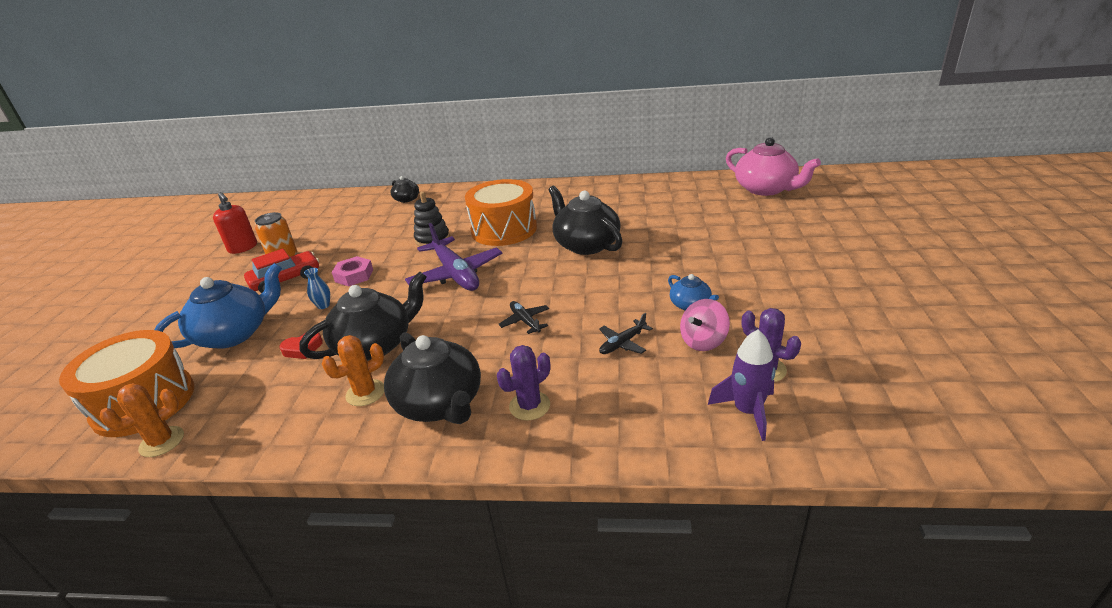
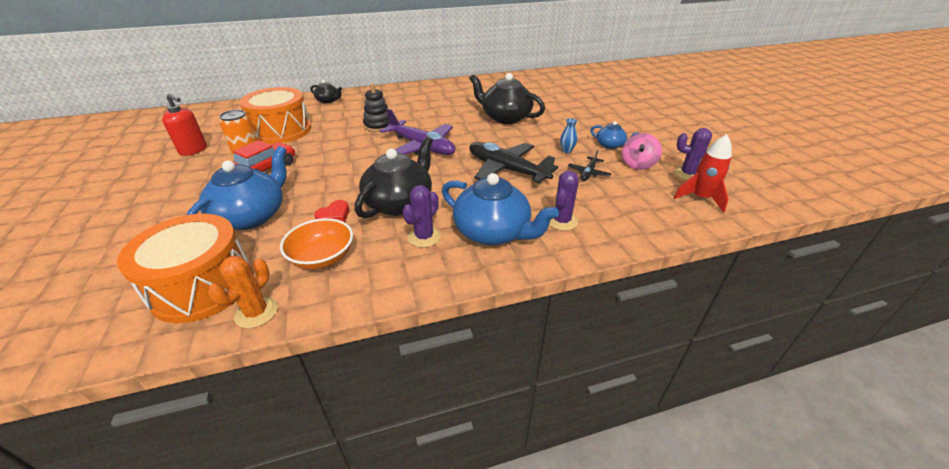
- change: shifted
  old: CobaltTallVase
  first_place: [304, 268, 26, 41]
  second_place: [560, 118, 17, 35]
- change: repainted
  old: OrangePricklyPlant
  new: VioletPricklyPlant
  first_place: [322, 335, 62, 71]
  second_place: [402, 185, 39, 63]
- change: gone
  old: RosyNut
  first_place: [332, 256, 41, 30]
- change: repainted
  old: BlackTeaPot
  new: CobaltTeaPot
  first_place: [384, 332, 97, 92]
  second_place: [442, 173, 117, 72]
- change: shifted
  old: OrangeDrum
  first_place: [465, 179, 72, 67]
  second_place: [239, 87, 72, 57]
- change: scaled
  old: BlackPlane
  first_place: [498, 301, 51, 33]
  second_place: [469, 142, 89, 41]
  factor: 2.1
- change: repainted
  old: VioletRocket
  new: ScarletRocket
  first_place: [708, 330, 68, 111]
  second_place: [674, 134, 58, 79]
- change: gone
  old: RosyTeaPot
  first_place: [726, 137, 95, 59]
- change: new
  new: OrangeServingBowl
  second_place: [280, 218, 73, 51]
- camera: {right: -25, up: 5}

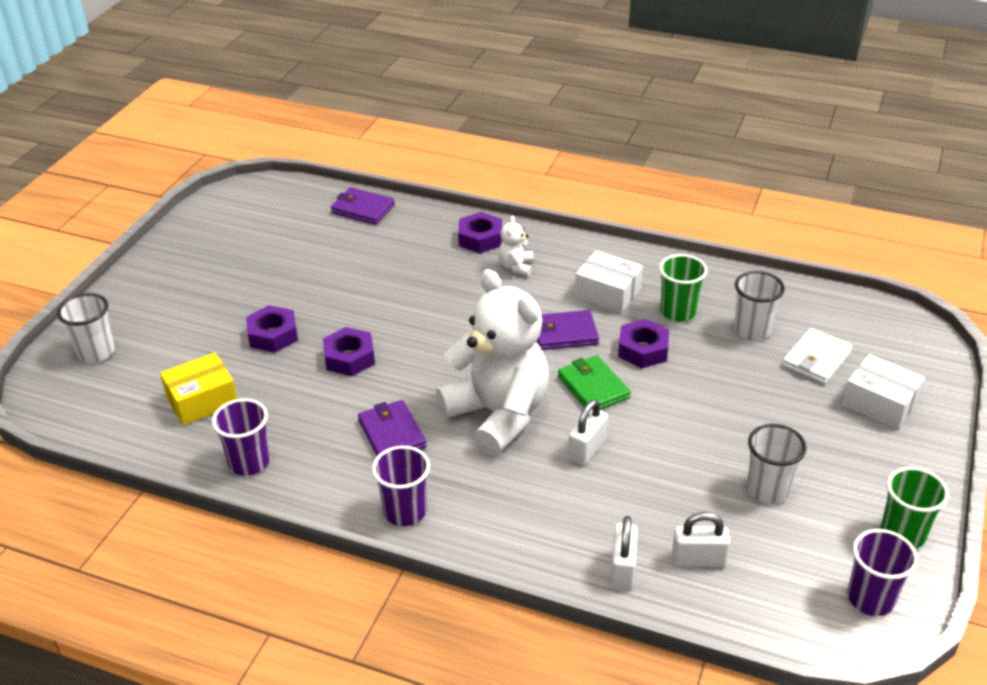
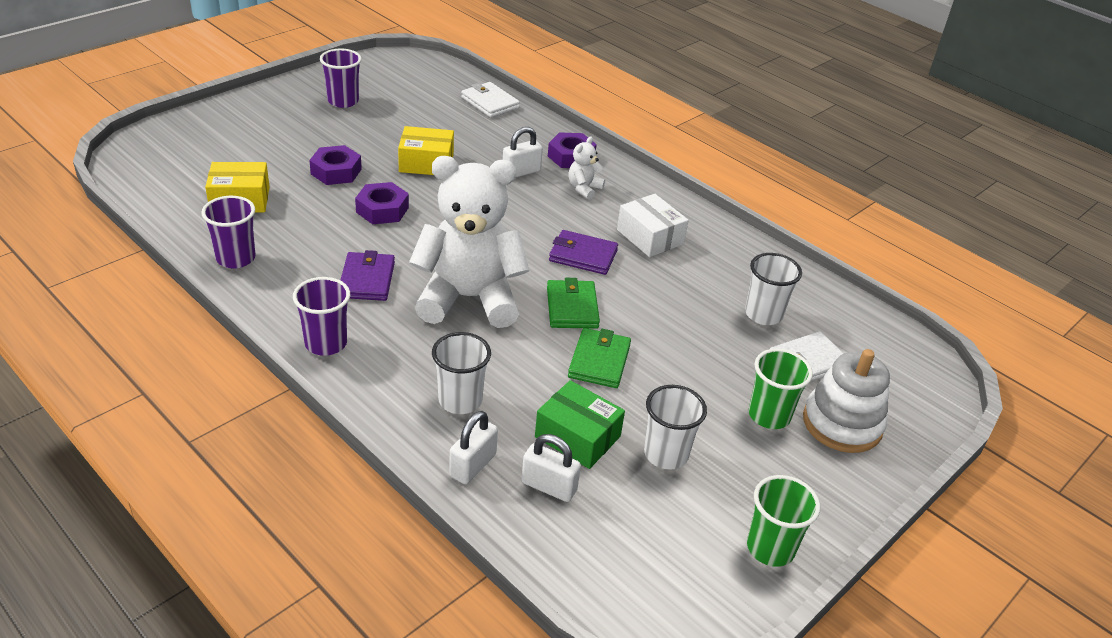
- change: shifted
  old: PureWhiteBeaker
  first_place: [57, 293, 58, 70]
  second_place: [432, 332, 59, 82]
- change: repainted
  old: VioletWallet
  new: PureWhiteWallet
  first_place: [331, 187, 64, 38]
  second_place: [461, 82, 59, 36]
- change: rotated
  old: PureWhiteStuffedBear
  first_place: [436, 269, 113, 187]
  second_place: [409, 156, 120, 172]
  degrees: -75
- change: shifted
  old: PureWhiteSmallLock
  first_place: [568, 399, 40, 66]
  second_place: [503, 127, 40, 51]
- change: gone
  old: VioletNut
  first_place: [618, 319, 51, 49]
- change: shifted
  old: EmeraldBeaker
  first_place: [659, 254, 49, 68]
  second_place: [749, 348, 64, 81]
- change: swapped
  old: PureWhitePackage
  new: PureWhiteStackingToy
  first_place: [842, 354, 83, 75]
  second_place: [803, 349, 87, 104]
- change: shifted
  old: VioletBeaker
  first_place: [847, 529, 71, 87]
  second_place: [320, 49, 42, 59]
- change: new
  new: GoldenPackage
  second_place: [398, 126, 56, 49]
- change: new
  new: EmeraldPackage
  second_place: [535, 380, 90, 89]
- change: new
  new: EmeraldWallet
  second_place: [568, 328, 63, 60]
- camera: {right: 20, up: 0}

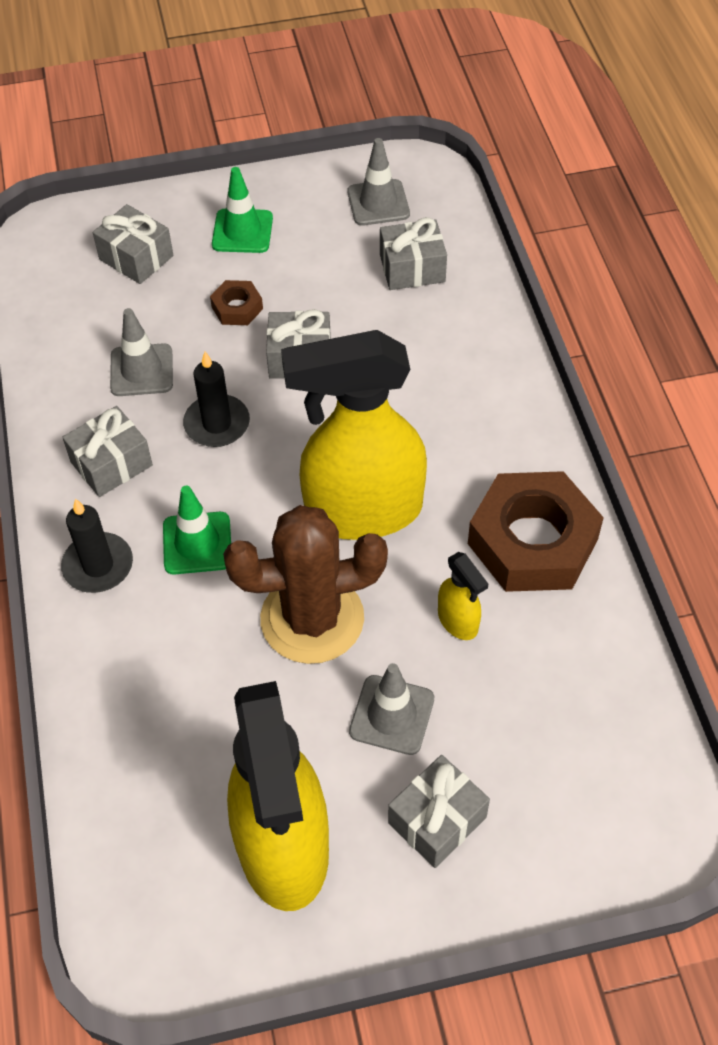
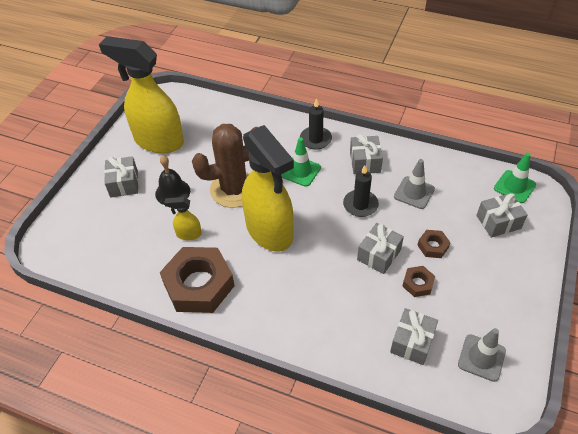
- change: shifted
  old: EmeraldTrafficCone
  first_place: [212, 167, 61, 86]
  second_place: [494, 153, 42, 50]
- change: rotated
  old: RussetPricklyPlant
  first_place: [223, 505, 165, 159]
  second_place: [192, 124, 66, 84]
  degrees: 45
- change: rotated
  old: GoldenSprayer
  first_place: [281, 330, 146, 210]
  second_place: [242, 125, 52, 127]
  degrees: 120
- change: swapped
  old: GrayTrafficCone
  new: BlackSchoolBell
  first_place: [349, 663, 85, 92]
  second_place: [155, 156, 35, 49]
- change: new
  new: RussetNut
  second_place: [402, 266, 33, 31]
- camera: {right: 125, up: -5}

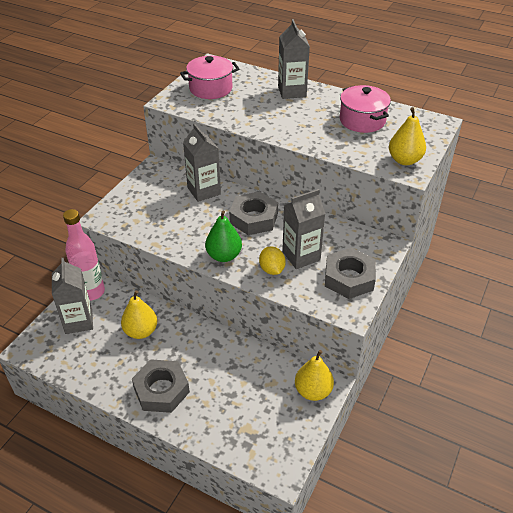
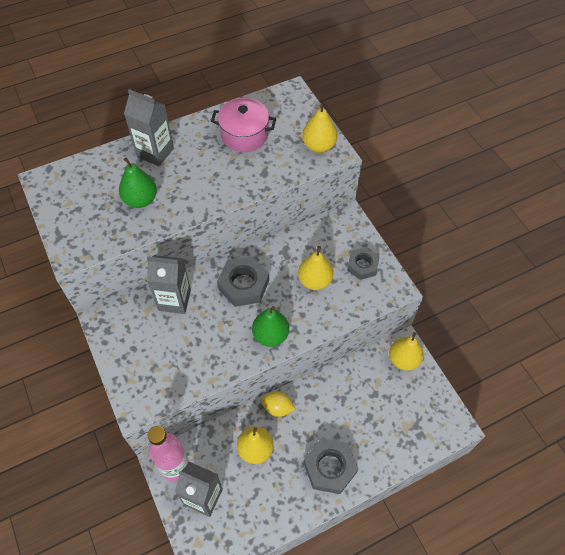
- change: gone
  old: RosyStockpot
  first_place: [180, 56, 59, 43]
- change: shifted
  old: GoldenToyLemon
  first_place: [259, 246, 27, 29]
  second_place: [261, 391, 34, 26]
- change: swapped
  old: GrayCarton
  new: GoldenPear
  first_place: [282, 189, 44, 80]
  second_place: [298, 246, 35, 44]
- change: scaled
  old: GrayNut
  first_place: [325, 247, 51, 52]
  second_place: [347, 247, 33, 33]
  factor: 0.66
- change: new
  new: EmeraldPear
  second_place: [119, 158, 38, 50]
- camera: {right: -55, up: 15}

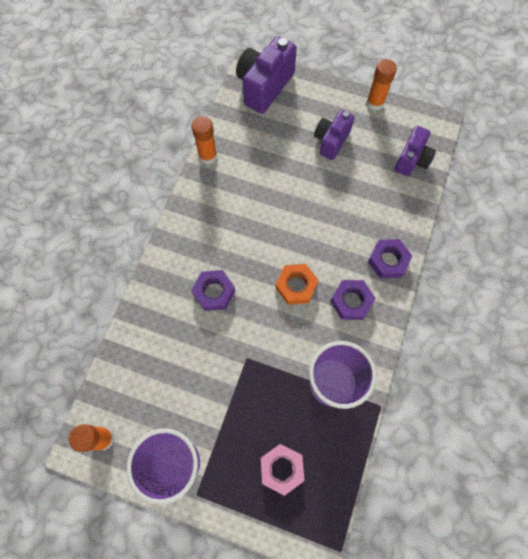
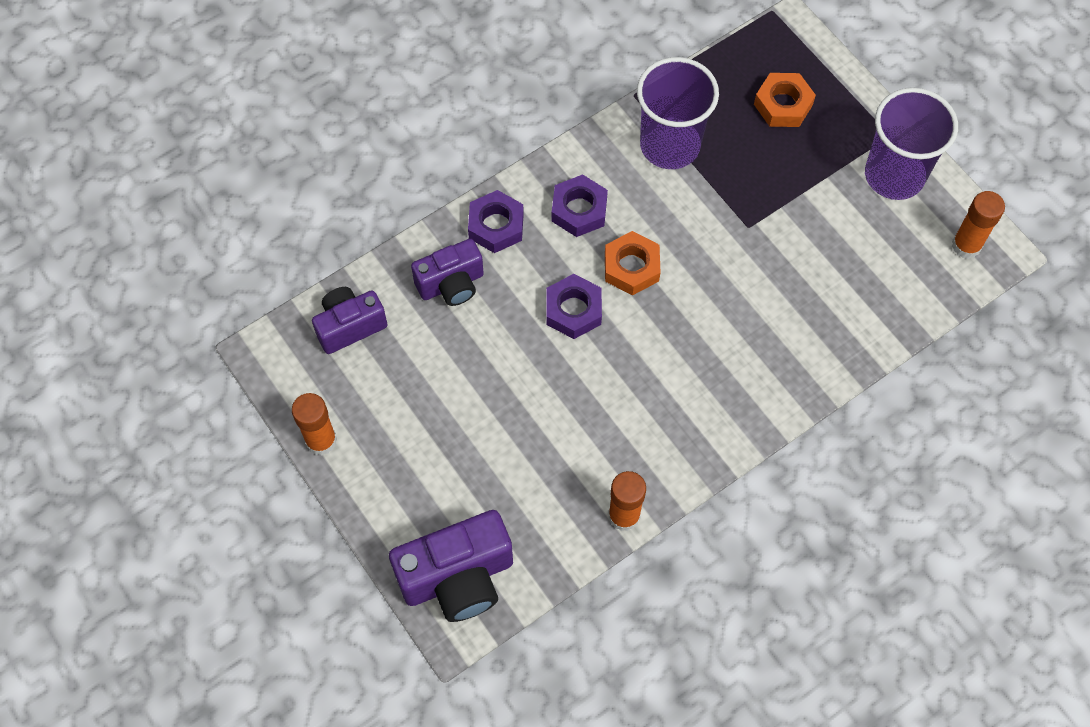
- change: shifted
  old: VioletNut
  first_place: [191, 270, 44, 41]
  second_place: [547, 274, 55, 65]
- change: repainted
  old: RosyNut
  new: OrangeNut
  first_place: [261, 444, 44, 52]
  second_place: [754, 73, 62, 54]
- change: shifted
  old: VioletPhotoCamera
  first_place: [314, 110, 40, 50]
  second_place: [411, 239, 73, 67]
- camera: {right: -145, up: -5}

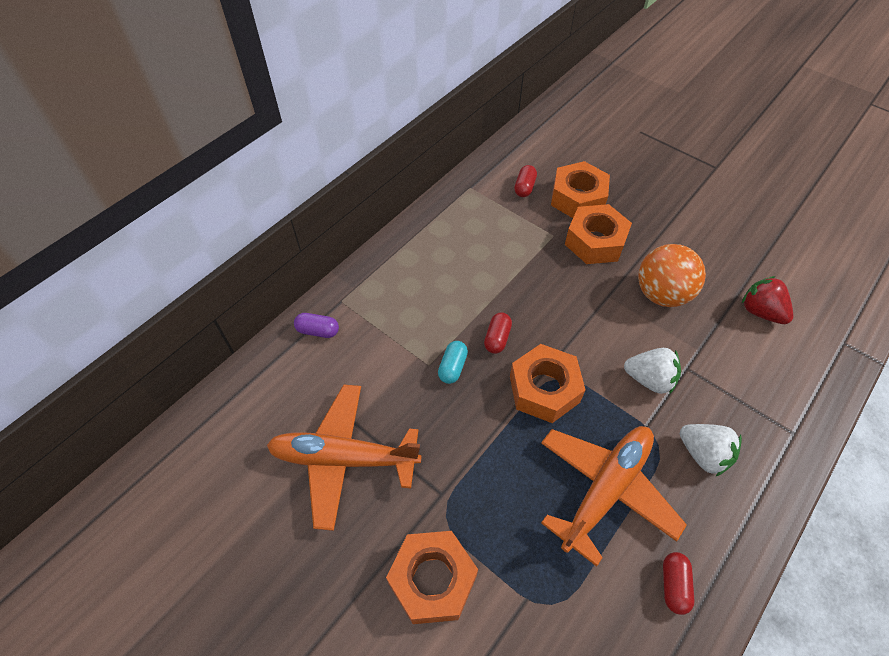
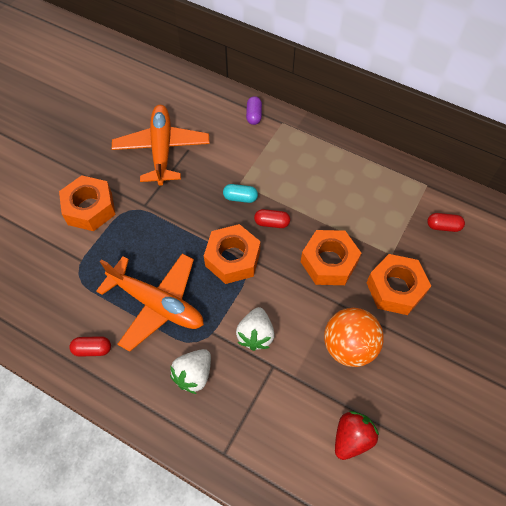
- change: shifted
  old: OrangeNut
  first_place: [551, 161, 59, 57]
  second_place: [301, 230, 60, 55]
- camera: {right: 80, up: 5}

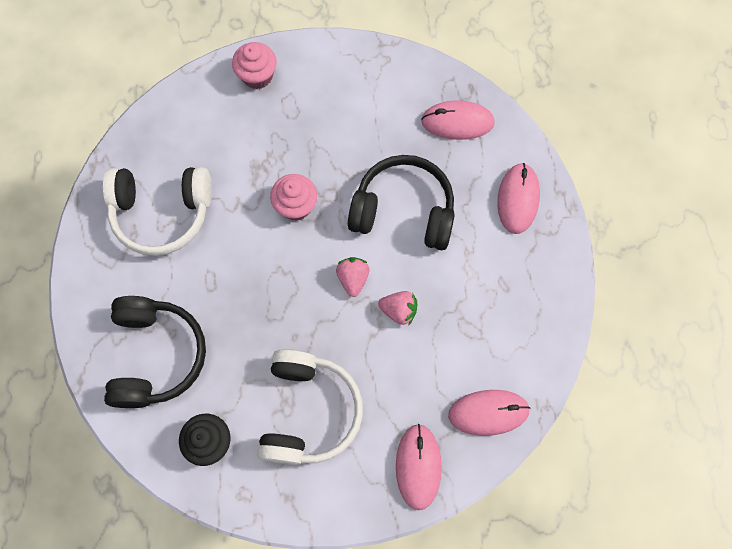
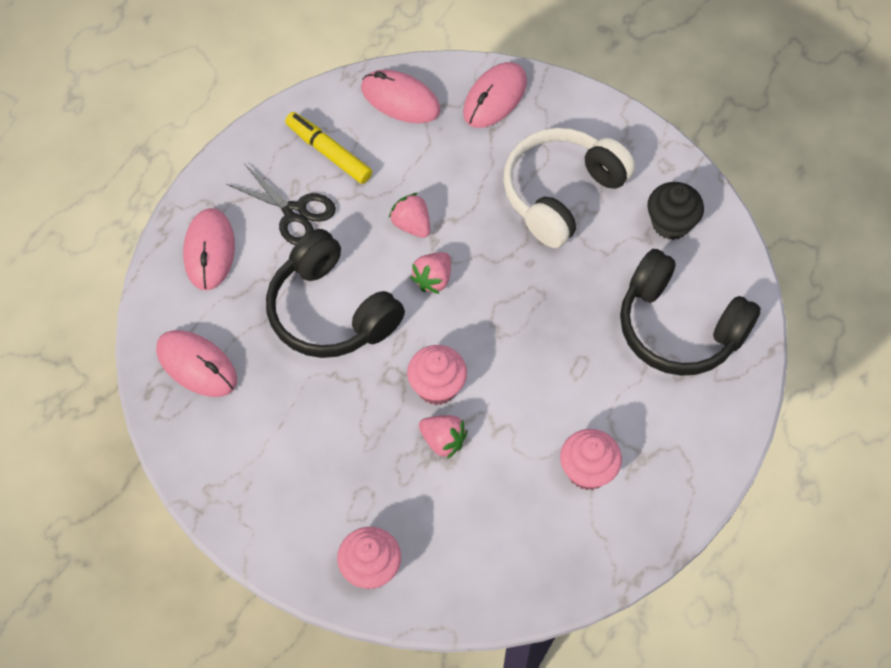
- change: swapped
  old: PureWhiteHeadphones
  new: RosyMuffin
  first_place: [102, 167, 110, 89]
  second_place: [560, 429, 62, 61]
- change: rotated
  old: BlackHeadphones
  first_place: [104, 296, 102, 112]
  second_place: [620, 249, 141, 127]
  degrees: -90
- change: rotated
  old: RosyMouse
  first_place: [497, 163, 43, 71]
  second_place: [183, 208, 52, 83]
  degrees: -45
- change: new
  new: BlackScissors
  second_place: [226, 165, 110, 80]
- change: new
  new: GoldenFeltPen
  second_place: [285, 112, 87, 72]
- change: new
  new: RosyToyStrawberry
  second_place: [419, 415, 48, 44]
- camera: {right: -145, up: -10}

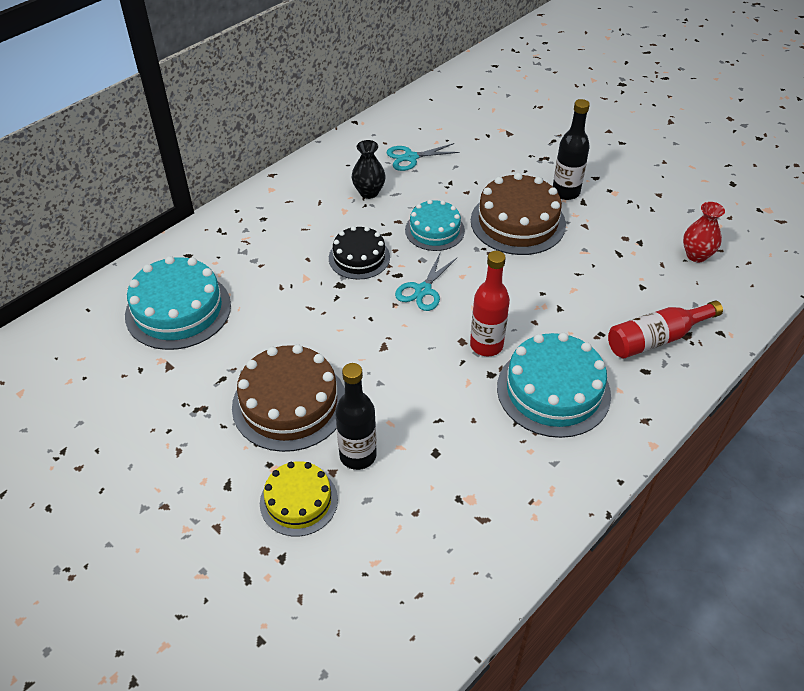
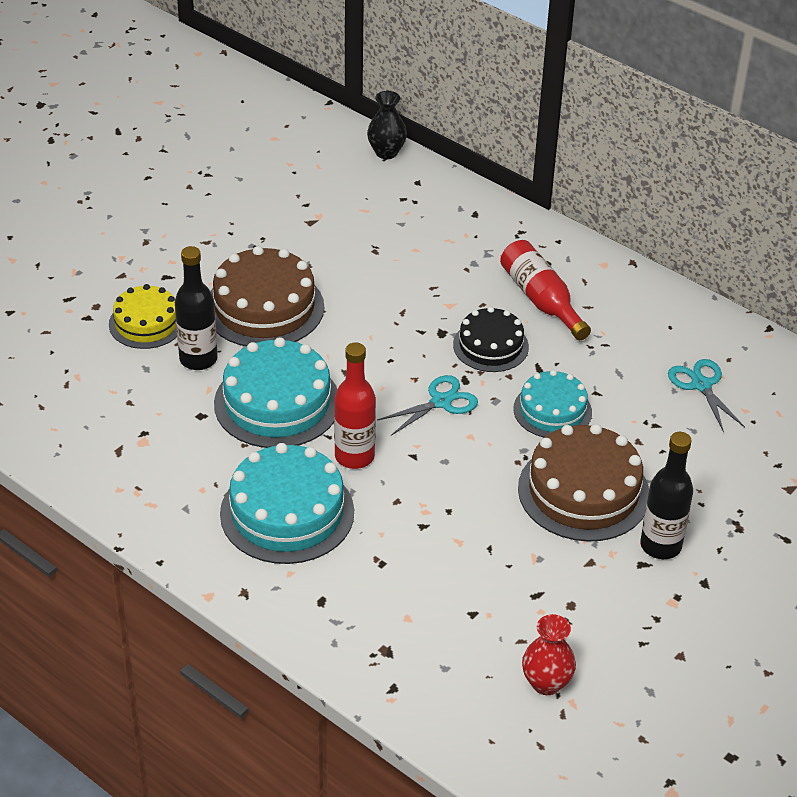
- change: shifted
  old: TealGateau
  first_place: [125, 256, 106, 94]
  second_place: [214, 337, 124, 111]
- change: shifted
  old: BlackTallVase
  first_place: [352, 140, 34, 59]
  second_place: [367, 91, 40, 68]
- change: rotated
  old: TealScissors
  first_place: [395, 254, 62, 57]
  second_place: [377, 375, 101, 61]
  degrees: 120
- change: shifted
  old: ScarletFlask
  first_place: [608, 301, 115, 58]
  second_place: [500, 240, 91, 100]
- camera: {right: 85, up: -5}

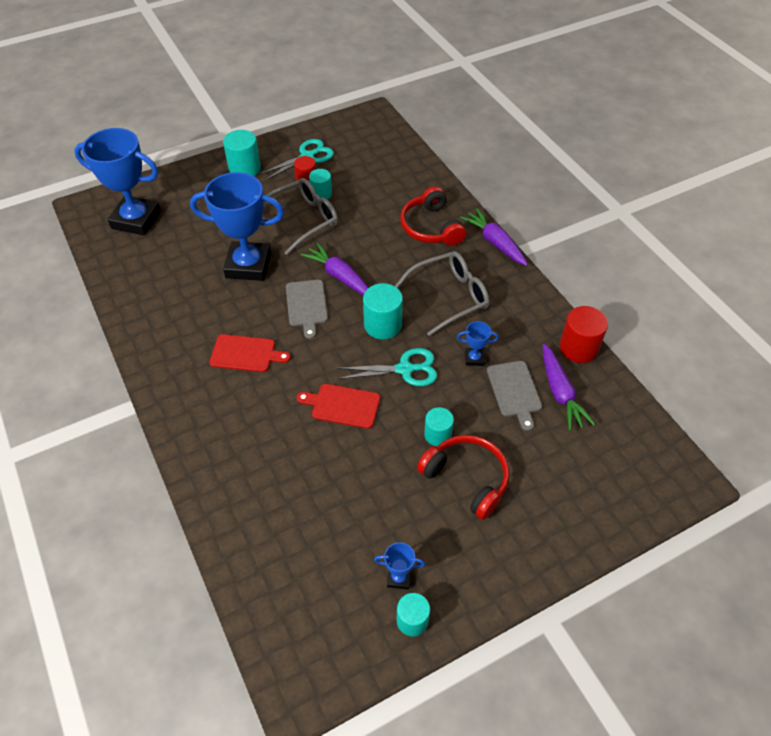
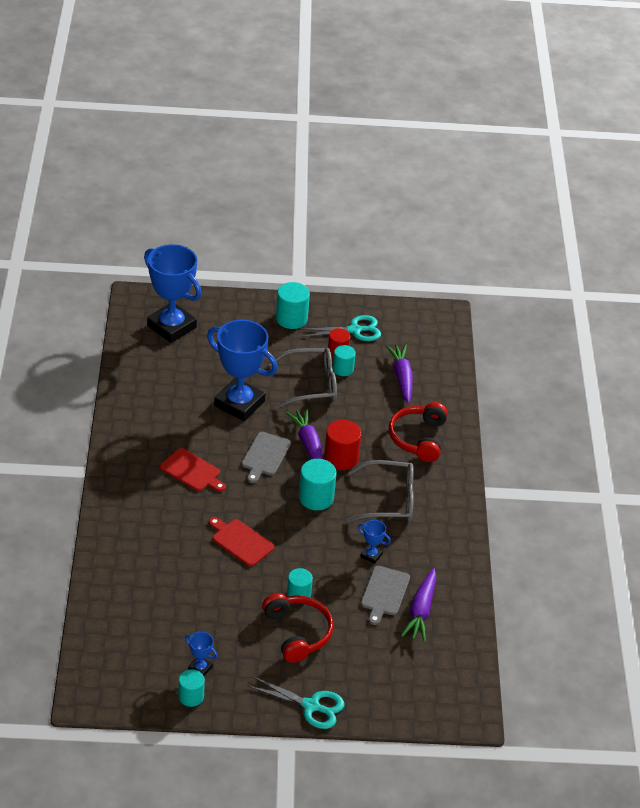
- change: shifted
  old: TealScissors
  first_place: [337, 348, 100, 38]
  second_place: [247, 677, 97, 52]
- change: shifted
  old: VioletRootVegetable
  first_place: [460, 208, 68, 58]
  second_place: [386, 344, 27, 59]
- change: shifted
  old: ScarletCylinder
  first_place: [559, 306, 49, 57]
  second_place: [324, 420, 37, 50]
- camera: {right: 25, up: -10}

